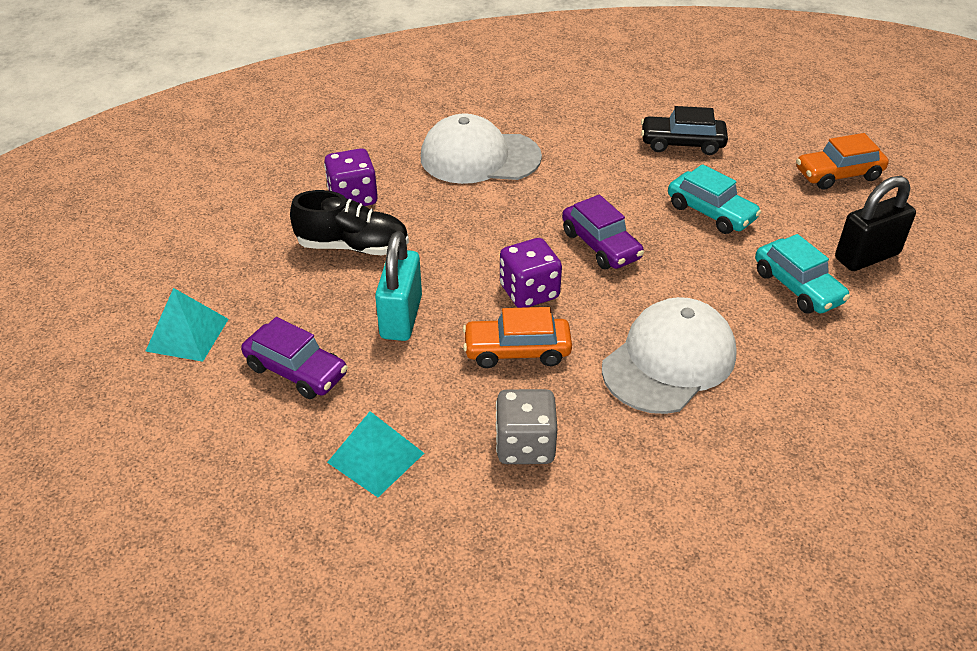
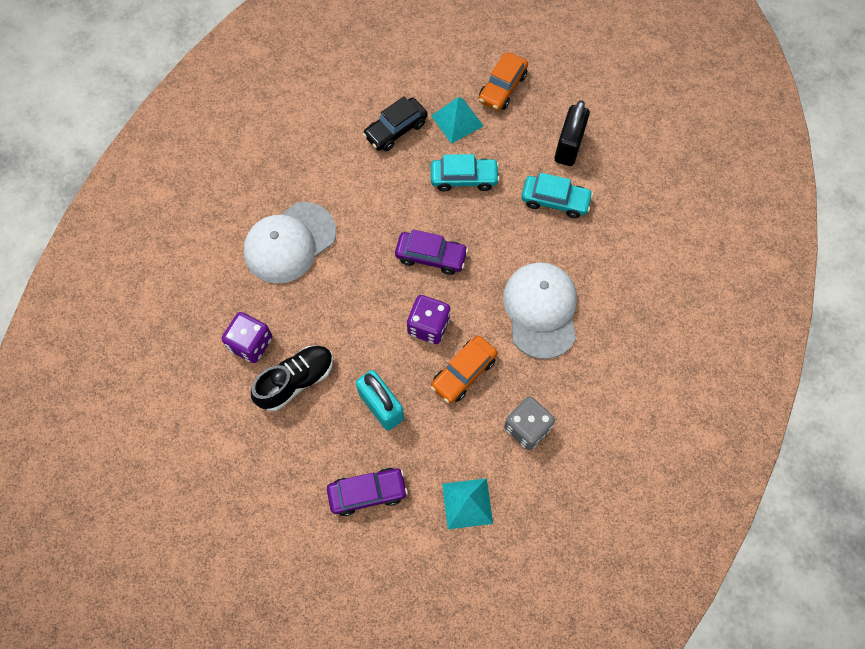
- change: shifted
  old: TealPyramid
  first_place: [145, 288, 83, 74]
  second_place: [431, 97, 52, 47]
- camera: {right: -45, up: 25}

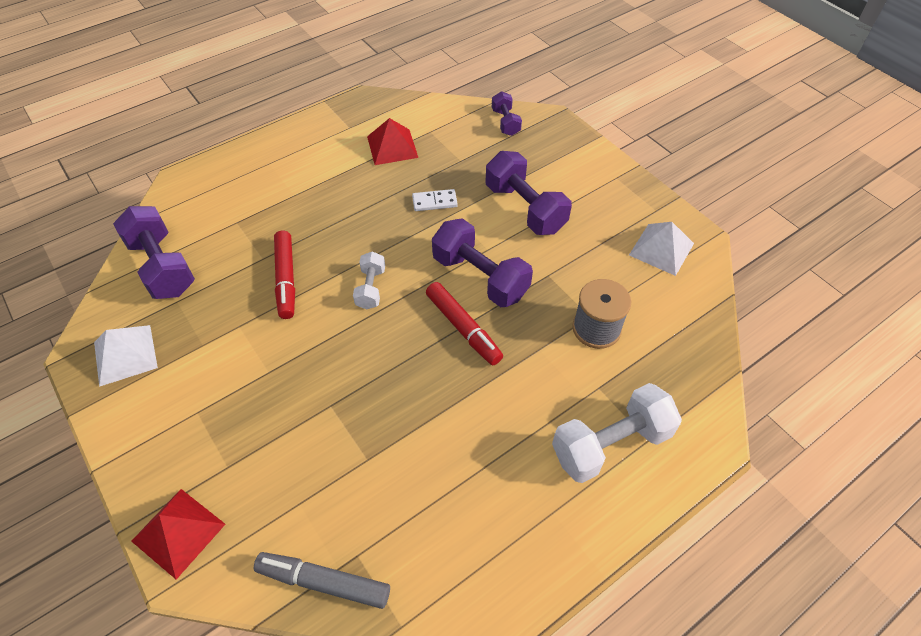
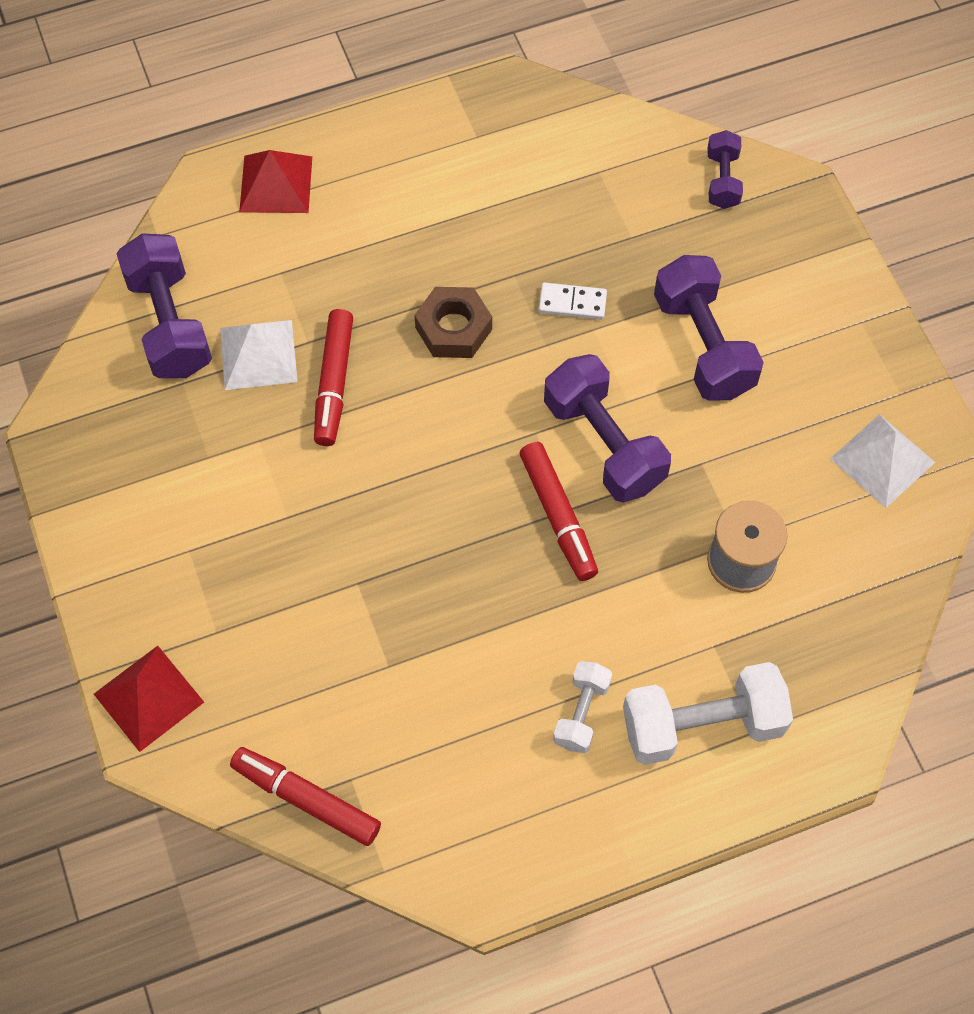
- change: shifted
  old: PureWhitePyramid
  first_place: [94, 325, 64, 62]
  second_place: [220, 320, 78, 70]
- change: repainted
  old: GrayFeltPen
  new: ScarletFeltPen
  first_place: [254, 552, 136, 57]
  second_place: [230, 747, 151, 99]
- change: shifted
  old: PureWhiteDumbbell
  first_place: [353, 252, 32, 57]
  second_place: [553, 661, 59, 92]
- change: shifted
  old: ScarletPyramid
  first_place: [367, 118, 51, 47]
  second_place: [239, 150, 73, 63]
- change: new
  new: RussetNut
  second_place: [414, 287, 78, 71]
- camera: {right: 15, up: 10}

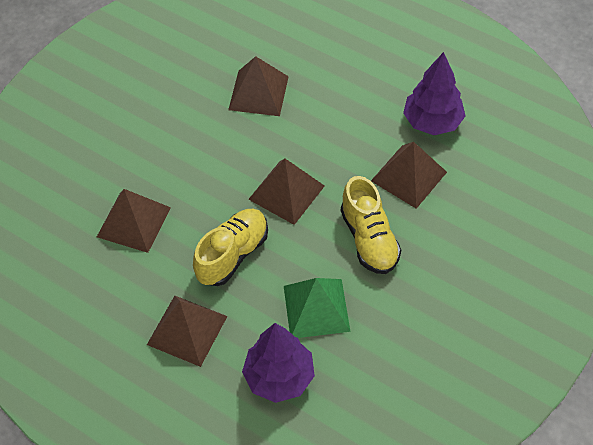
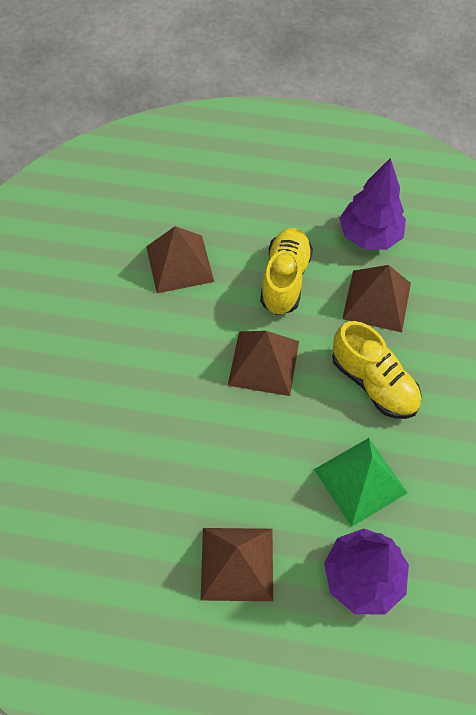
- change: gone
  old: RussetPyramid
  first_place: [97, 189, 74, 64]
- change: shifted
  old: GoldenShoe
  first_place: [193, 209, 75, 77]
  second_place: [260, 228, 53, 87]
- camera: {right: -25, up: 5}

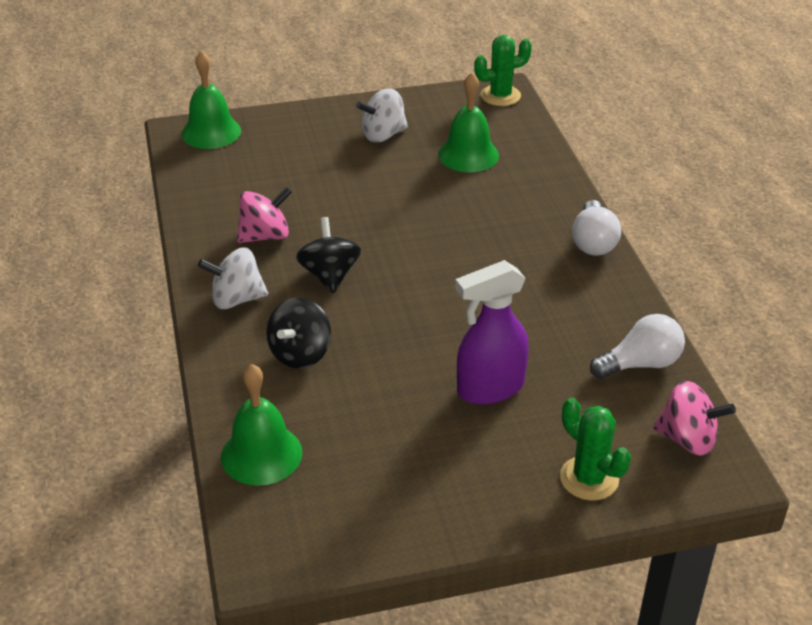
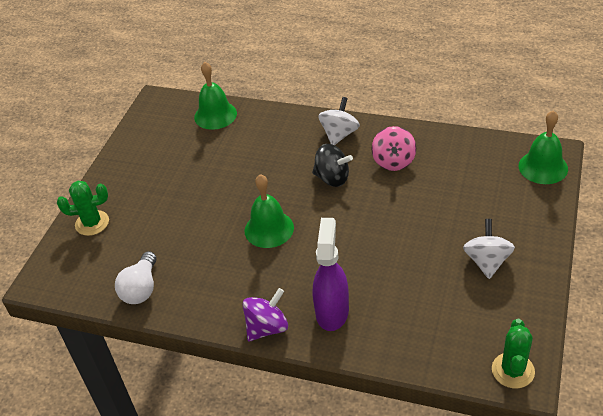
- change: gone
  old: BlackSpinningTop
  first_place: [266, 298, 65, 70]
- change: shifted
  old: EmeraldSchoolBell
  first_place: [438, 73, 61, 99]
  second_place: [244, 174, 50, 74]
- change: shifted
  old: VioletSprayer
  first_place: [455, 260, 74, 145]
  second_place: [313, 218, 36, 113]
- change: swapped
  old: PureWhiteLightbulb
  new: VioletSpinningTop
  first_place: [572, 200, 49, 56]
  second_place: [242, 288, 46, 54]
- change: gone
  old: RosySpinningTop
  first_place: [653, 381, 83, 75]
- camera: {right: 125, up: 5}

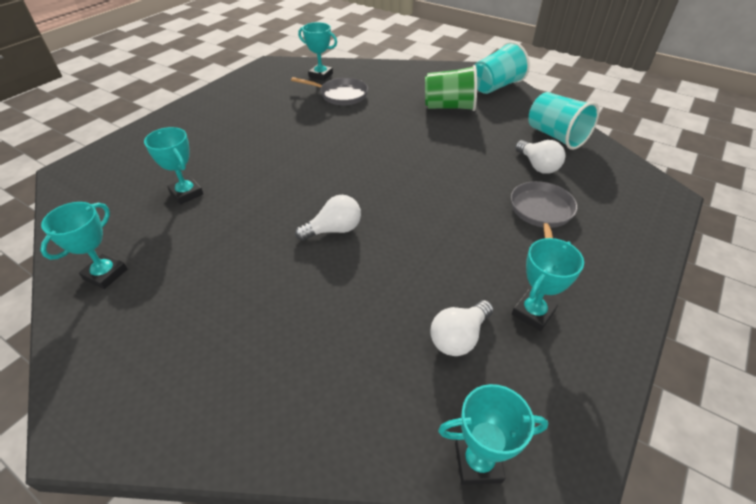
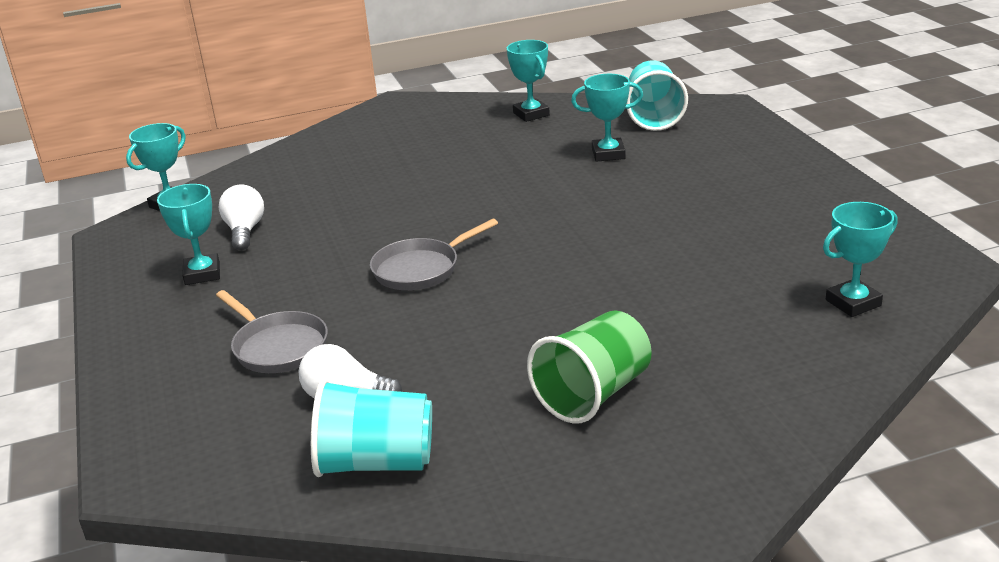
- change: shifted
  old: GrayPan
  first_place: [291, 77, 77, 28]
  second_place: [370, 218, 128, 72]
- change: gone
  old: PureWhiteLightbulb
  first_place: [295, 195, 66, 46]
- change: shifted
  old: TealBeaker
  first_place: [474, 41, 56, 53]
  second_place: [627, 60, 61, 71]
- camera: {right: 130, up: -15}

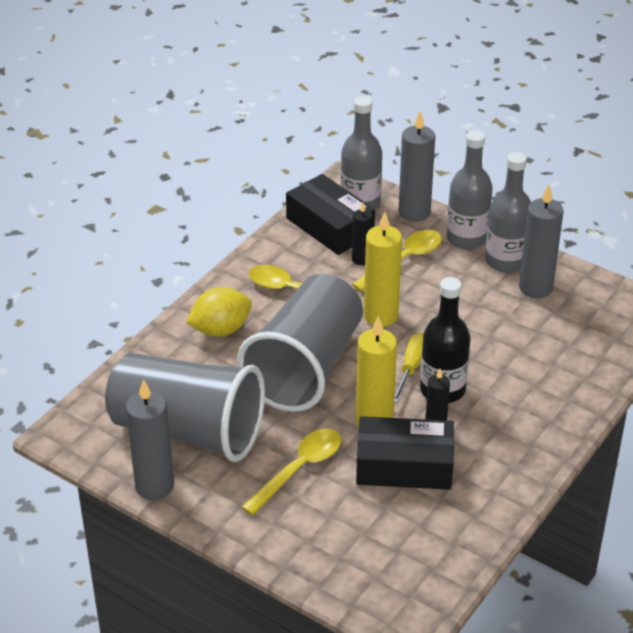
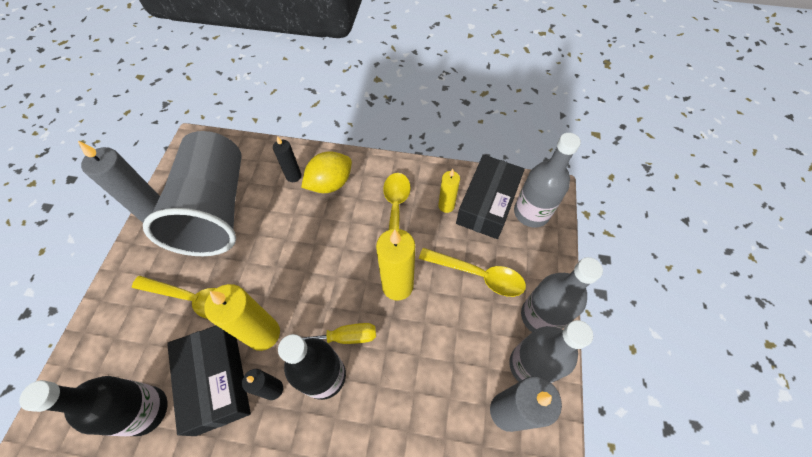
- change: rotated
  old: GoldenToyLemon
  first_place: [186, 287, 66, 49]
  second_place: [301, 151, 51, 42]
  degrees: -75
- change: gone
  old: GrayBeaker
  first_place: [237, 274, 126, 138]
- change: shifted
  old: BlackWaxCandle
  first_place: [352, 202, 20, 63]
  second_place: [273, 136, 28, 46]
- change: gone
  old: GrayWaxCandle
  first_place: [399, 111, 36, 111]
- change: new
  new: BlackFlask
  second_place: [19, 376, 148, 60]
- change: new
  new: GoldenWaxCandle
  second_place: [438, 169, 22, 44]
- camera: {right: 65, up: 20}

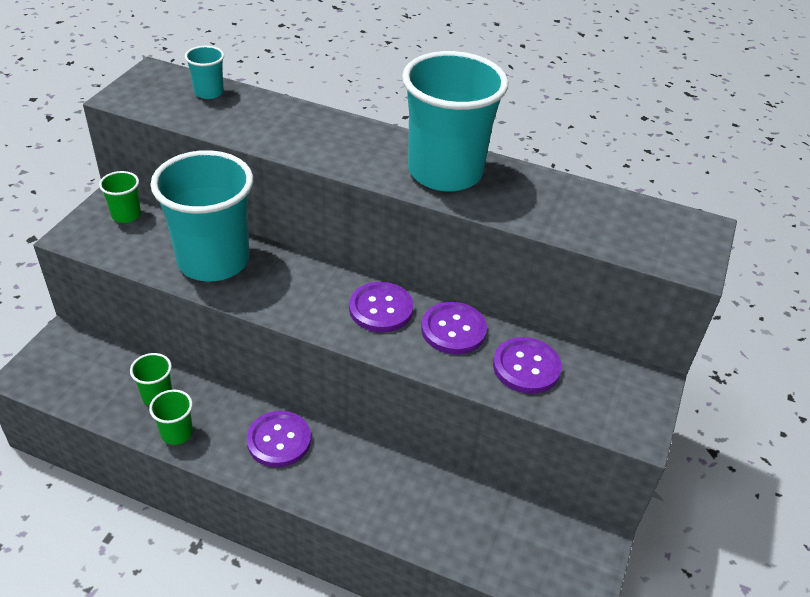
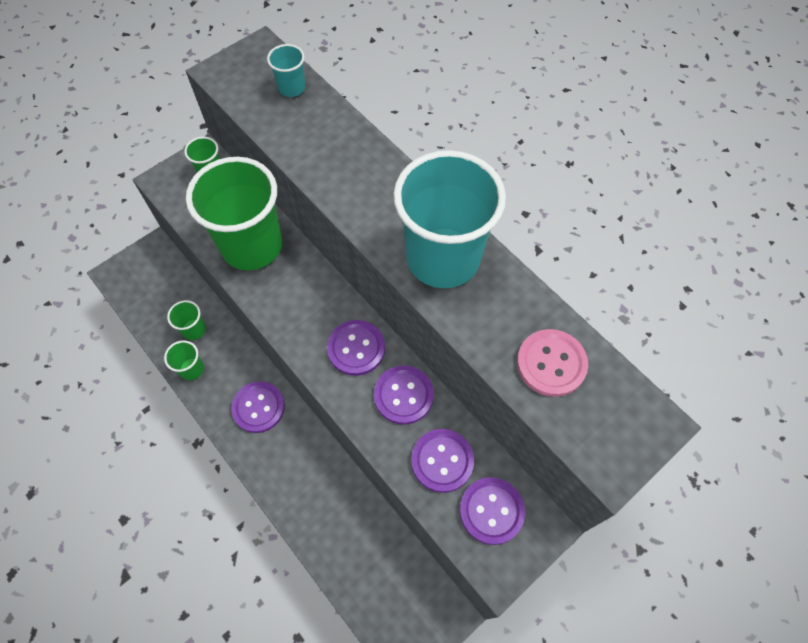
- change: repainted
  old: TealBeaker
  new: EmeraldBeaker
  first_place: [150, 150, 103, 132]
  second_place: [186, 157, 96, 113]
- change: new
  new: VioletShirtButton
  second_place: [460, 477, 65, 68]
- change: new
  new: RosyShirtButton
  second_place: [517, 329, 71, 68]
- camera: {right: 30, up: 20}

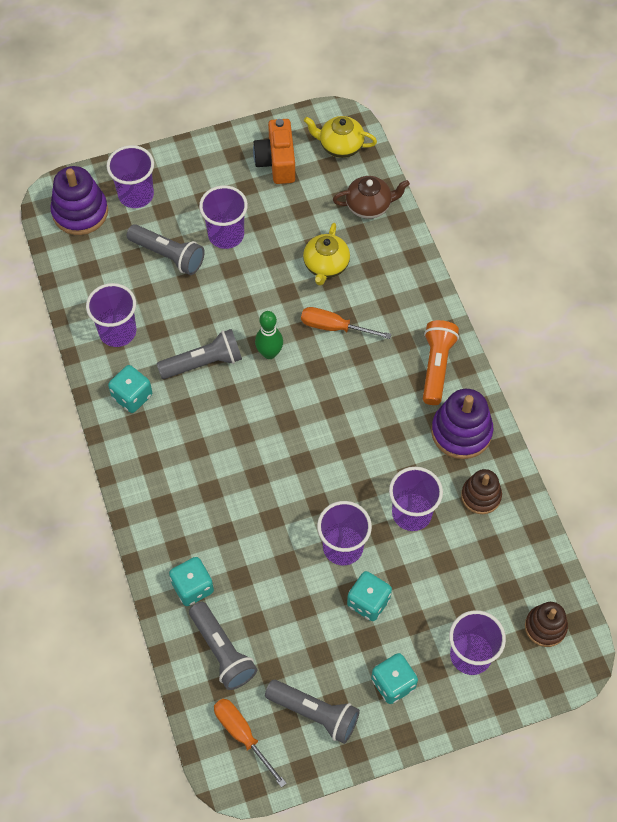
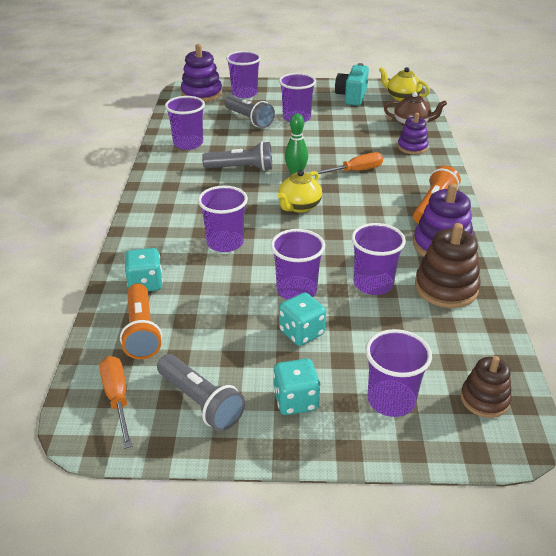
- change: gone
  old: TealDice
  first_place: [108, 365, 44, 48]
- change: repainted
  old: GrayTorch
  new: OrangeTorch
  first_place: [189, 602, 68, 88]
  second_place: [120, 283, 42, 76]
- change: repainted
  old: OrangePhotoCamera
  new: TealPhotoCamera
  first_place: [253, 119, 42, 65]
  second_place: [335, 63, 34, 43]
- change: rotated
  old: OrangeScrewdriver
  first_place: [301, 307, 91, 32]
  second_place: [313, 152, 70, 24]
  degrees: 120
- change: shifted
  old: GoldenTeaPot
  first_place: [303, 223, 47, 63]
  second_place: [278, 170, 44, 43]
- change: scaled
  old: RussetStackingToy
  first_place: [461, 469, 41, 45]
  second_place: [415, 223, 66, 85]
  factor: 1.56
- change: new
  new: VioletBeaker
  second_place: [198, 185, 50, 67]
- change: new
  new: VioletStackingToy
  second_place: [398, 113, 31, 41]
- camera: {right: 20, up: -25}

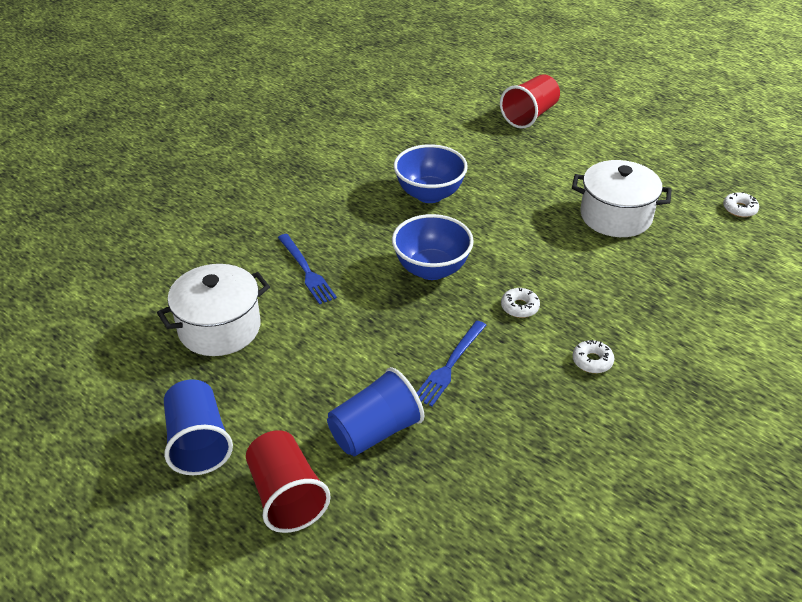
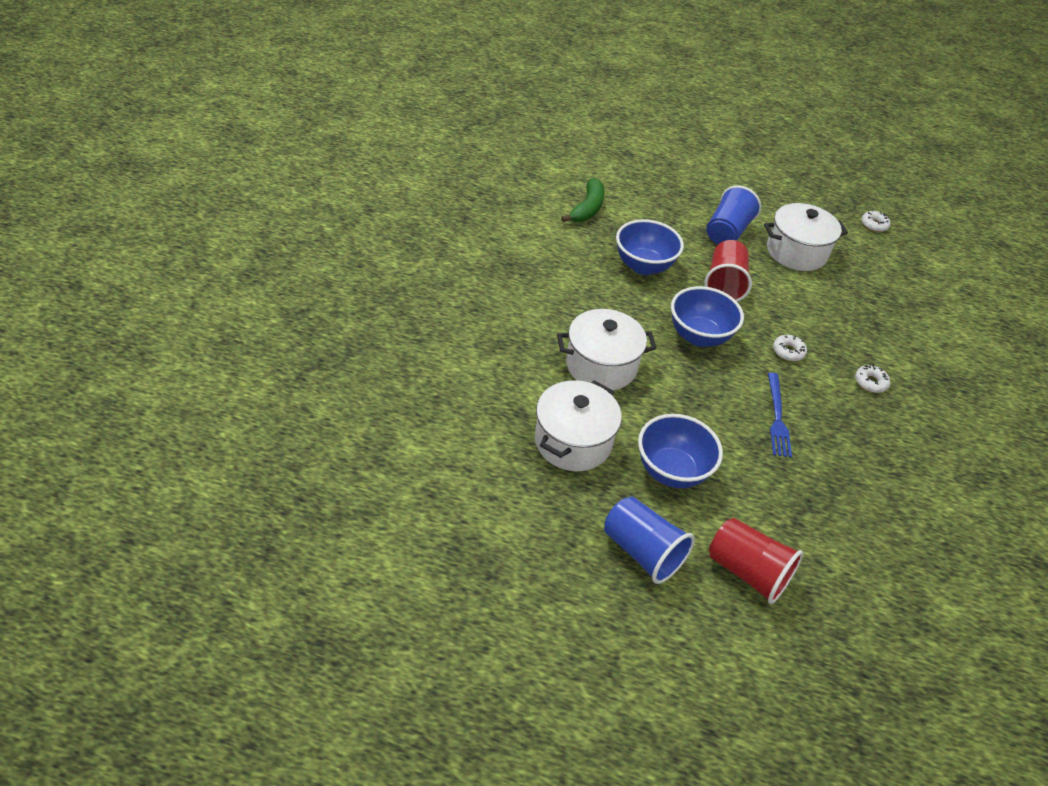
- change: swapped
  old: CobaltFork
  new: PureWhiteStockpot
  first_place: [278, 234, 59, 71]
  second_place: [557, 309, 99, 81]
- change: shifted
  old: CobaltBeaker
  first_place: [327, 367, 97, 89]
  second_place: [706, 185, 55, 59]
- change: shifted
  old: ScarletBeaker
  first_place: [500, 74, 60, 55]
  second_place: [704, 240, 48, 62]
- change: new
  new: EmeraldBananaFruit
  second_place: [561, 178, 43, 44]
- change: new
  new: CobaltServingBowl
  second_place: [638, 414, 85, 74]
- camera: {right: -30, up: 5}

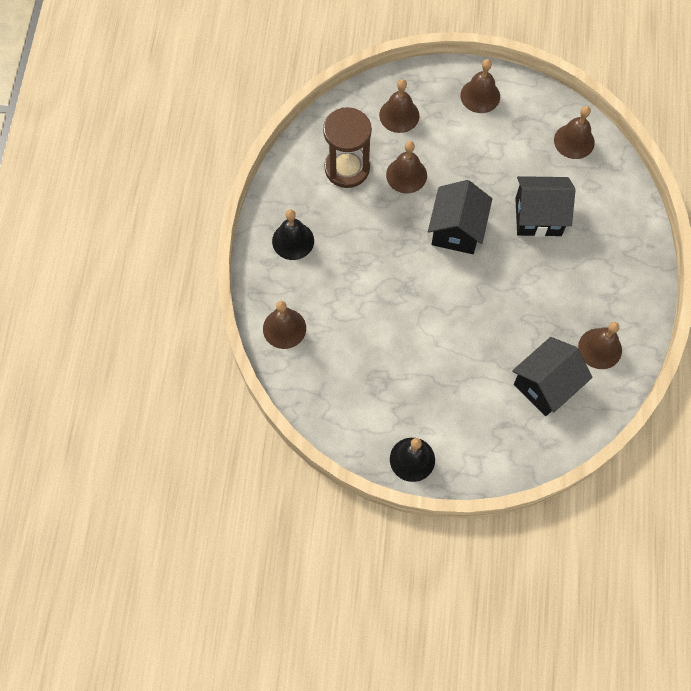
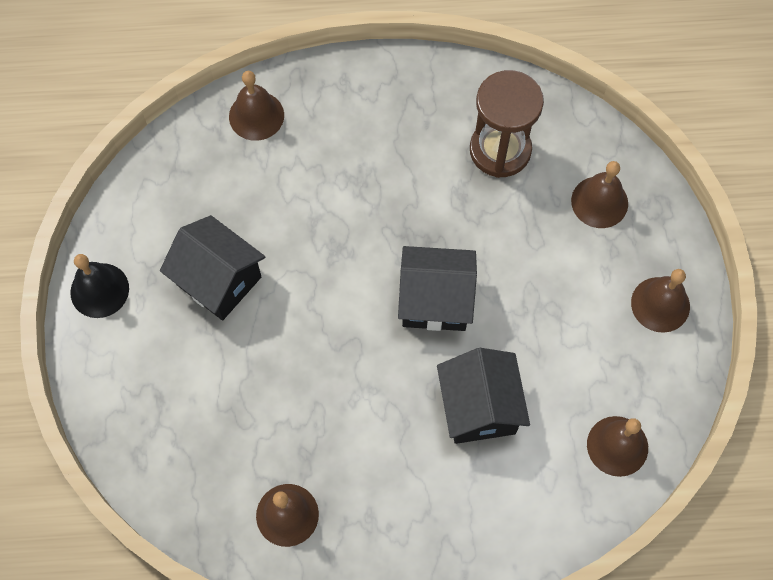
- change: gone
  old: BlackSchoolBell
  first_place: [272, 209, 42, 51]
- change: gone
  old: RussetSchoolBell
  first_place: [386, 141, 41, 52]
- change: shifted
  old: BlackToyHouse
  first_place: [512, 337, 81, 79]
  second_place: [160, 215, 105, 106]
- camera: {right: 80, up: 0}

